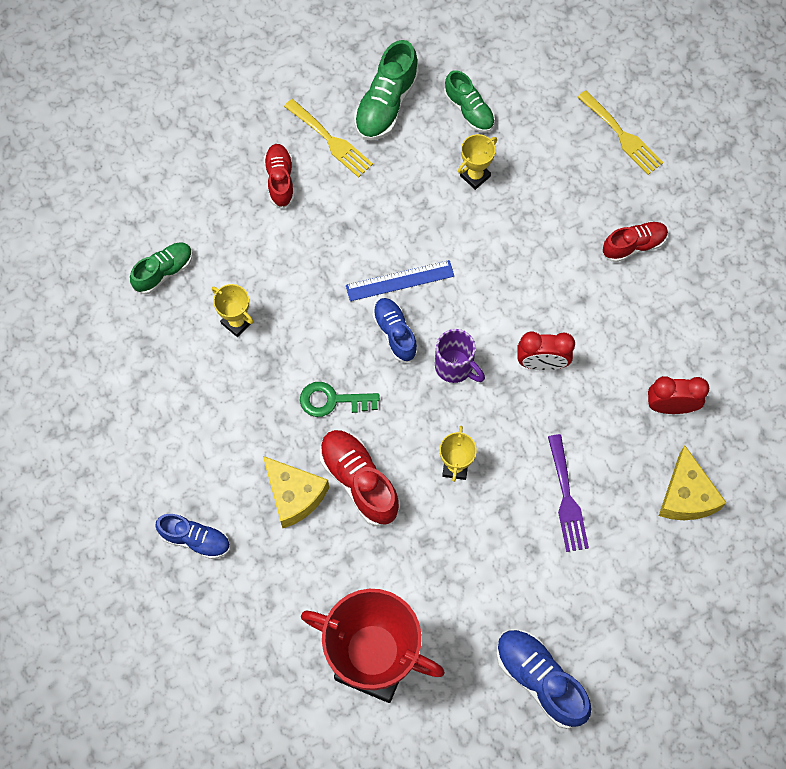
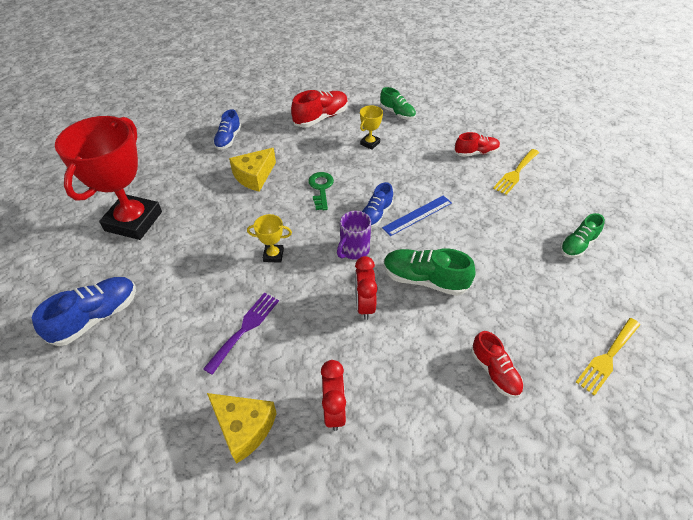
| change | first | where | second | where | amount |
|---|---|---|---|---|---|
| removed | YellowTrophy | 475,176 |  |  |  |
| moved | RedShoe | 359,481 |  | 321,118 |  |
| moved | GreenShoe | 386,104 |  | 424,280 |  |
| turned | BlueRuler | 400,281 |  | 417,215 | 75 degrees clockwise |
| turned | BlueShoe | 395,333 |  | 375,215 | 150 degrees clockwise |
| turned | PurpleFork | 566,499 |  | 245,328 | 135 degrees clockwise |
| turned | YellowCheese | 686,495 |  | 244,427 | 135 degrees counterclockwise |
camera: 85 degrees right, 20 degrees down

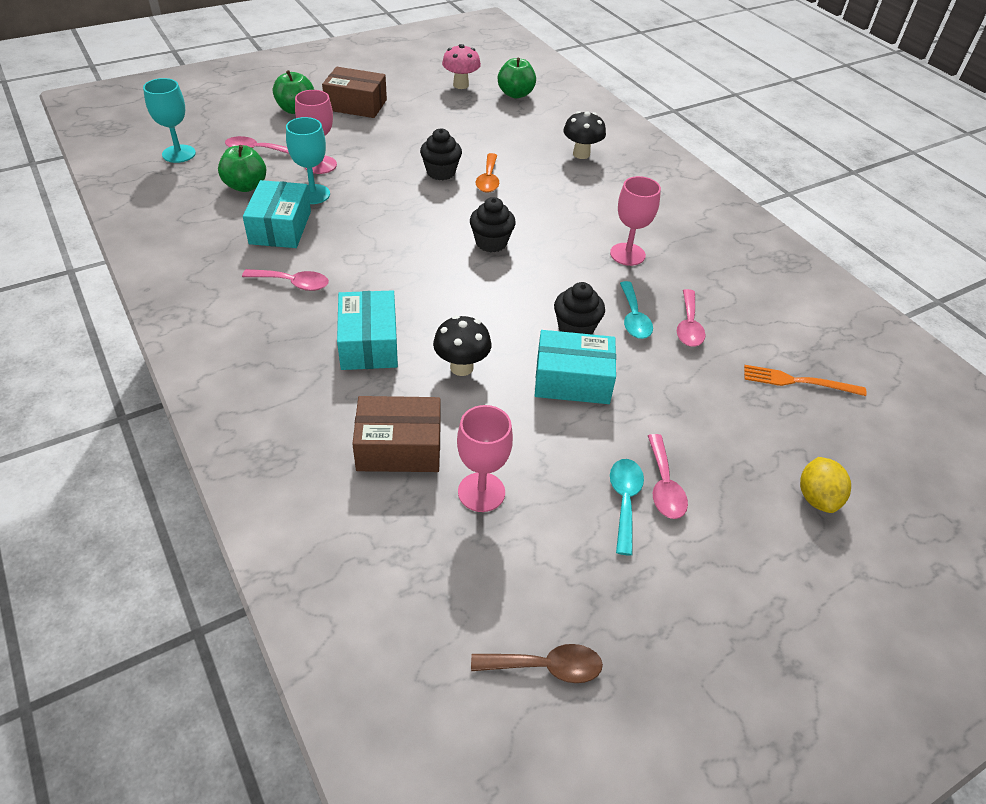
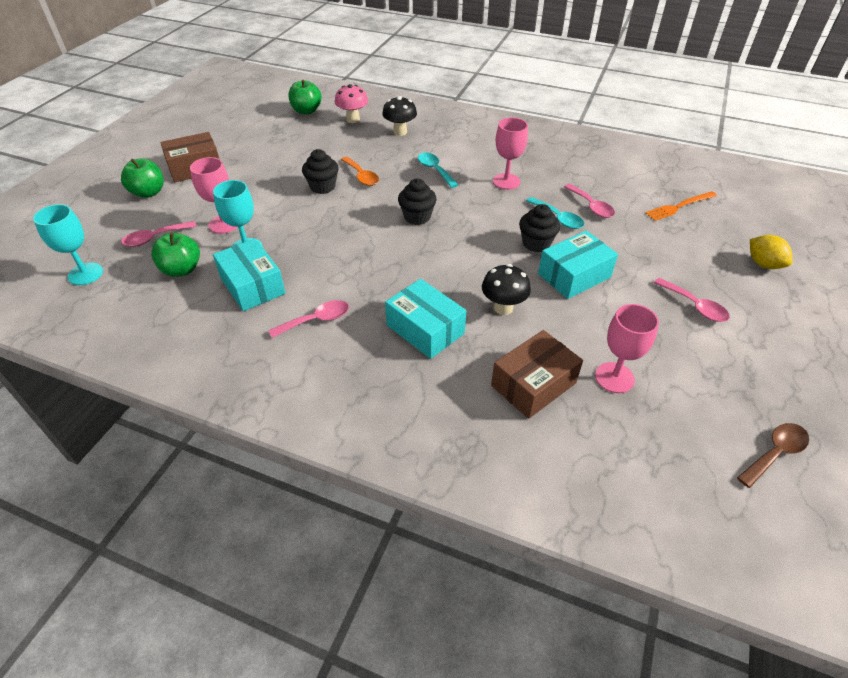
| change | first | where | second | where | amount |
|---|---|---|---|---|---|
| moved | PinkMushroom | 461,85 |  | 353,119 |  |
| moved | TurquoiseSpoon | 624,501 |  | 435,170 |  |
camera: 35 degrees left, 0 degrees up

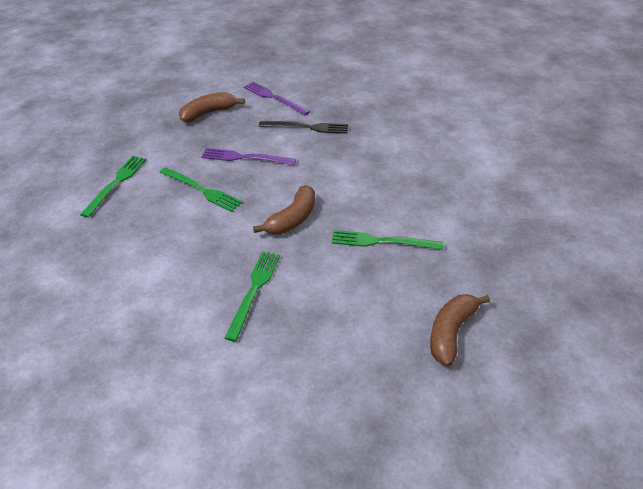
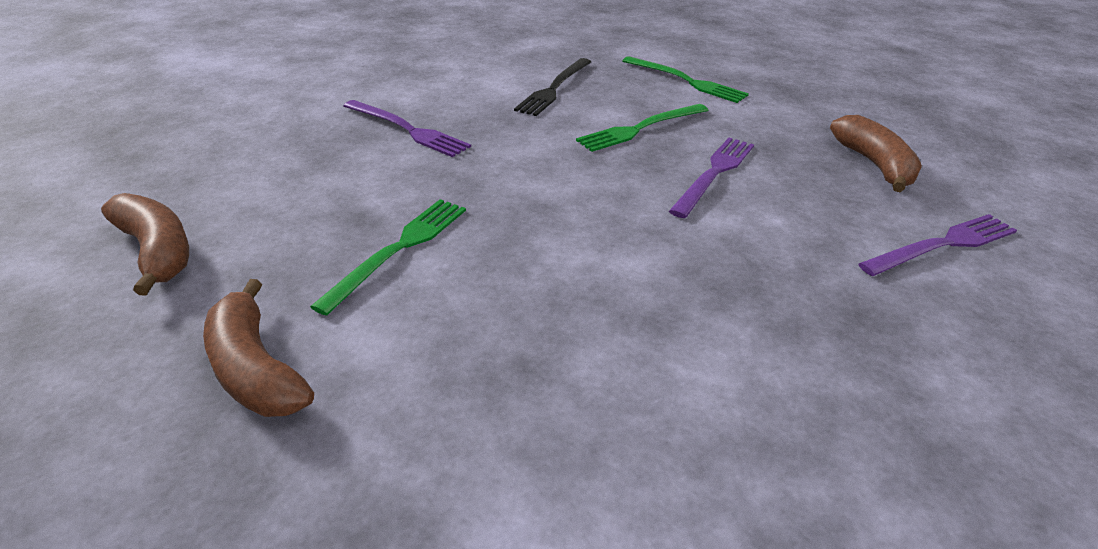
| change | first | where | second | where | amount |
|---|---|---|---|---|---|
| moved | BrownBanana | 292,219 |  | 255,369 |  |
| moved | BlackFork | 307,127 |  | 554,88 |  |
| recoloured | GreenFork | 254,291 | PurpleFork | 407,130 |  |
camera: 110 degrees right, 5 degrees down

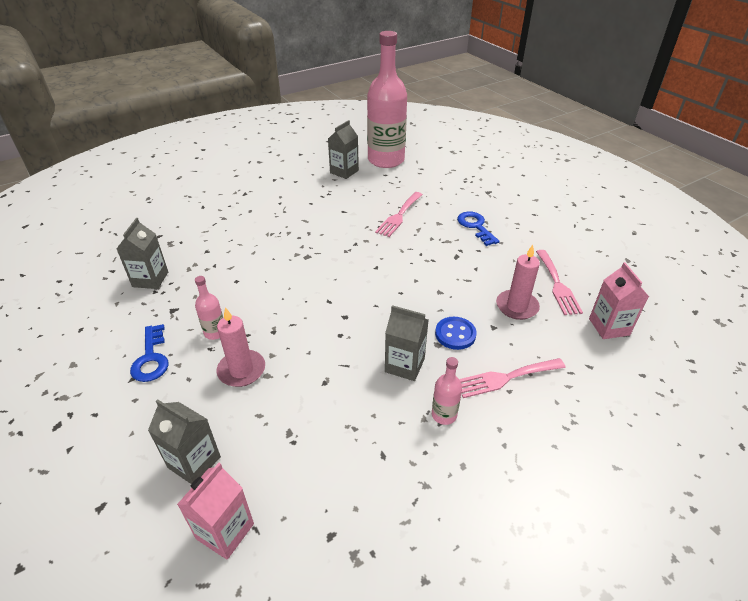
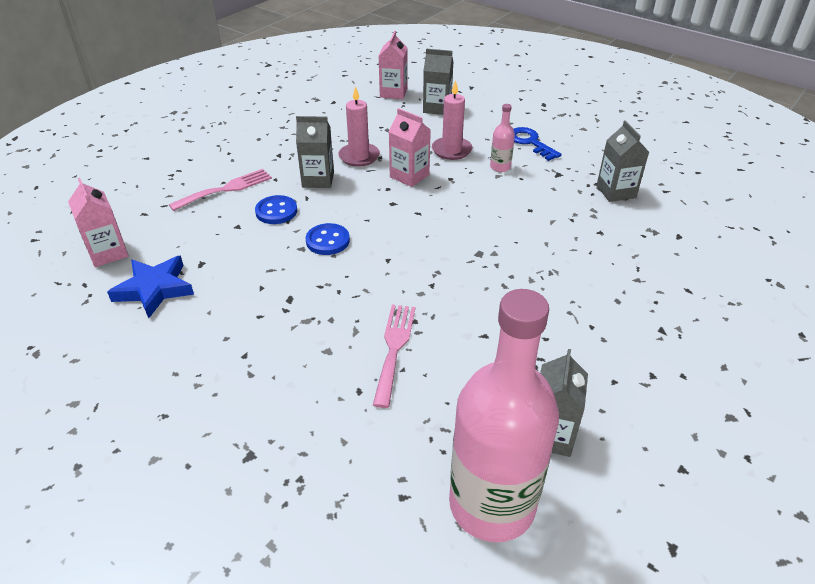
| change | first | where | second | where | amount |
|---|---|---|---|---|---|
| removed | PinkBottle | 444,415 |  |  |  |
| removed | BlueKey | 475,226 |  |  |  |
| added |  |  | BlueButton | 327,241 |  |
| added |  |  | PinkCarton | 409,176 |  |
| moved | PinkCandle | 517,306 |  | 359,156 |  |
| replaced | PinkFork | 557,285 | BlueStar | 154,289 |  |
camera: 160 degrees right, 0 degrees up

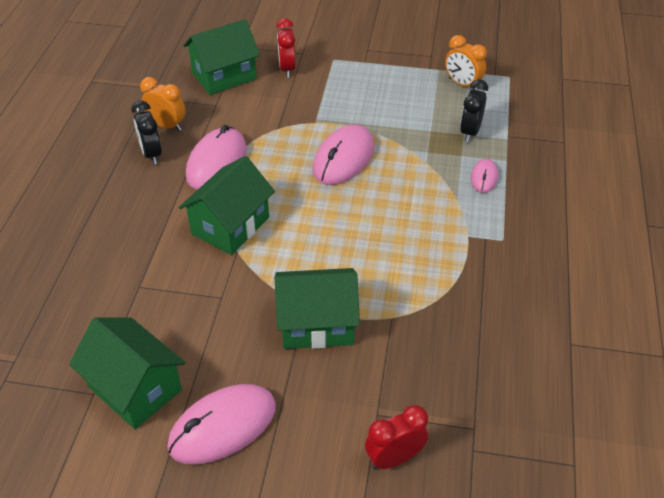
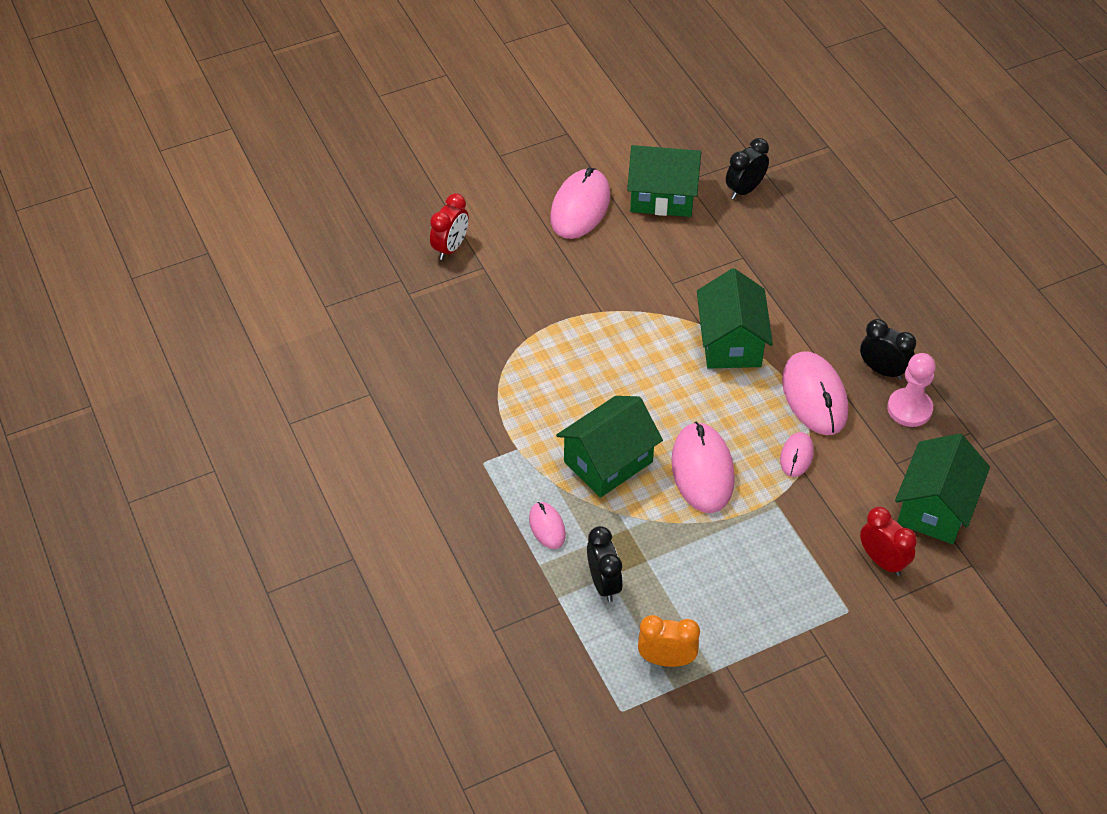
| change | first | where | second | where | amount |
|---|---|---|---|---|---|
| added |  |  | BlackClock | 744,190 |  |
| added |  |  | PinkMouse | 796,456 |  |
| moved | GreenHouse | 317,324 |  | 608,462 |  |
| replaced | OrangeClock | 167,126 | PinkPawn | 909,409 |  |
camera: 145 degrees right, 5 degrees up

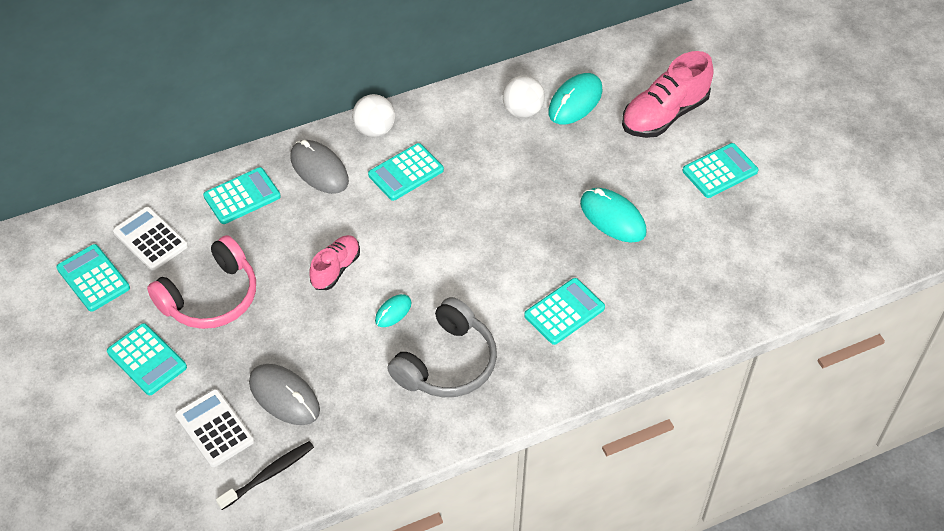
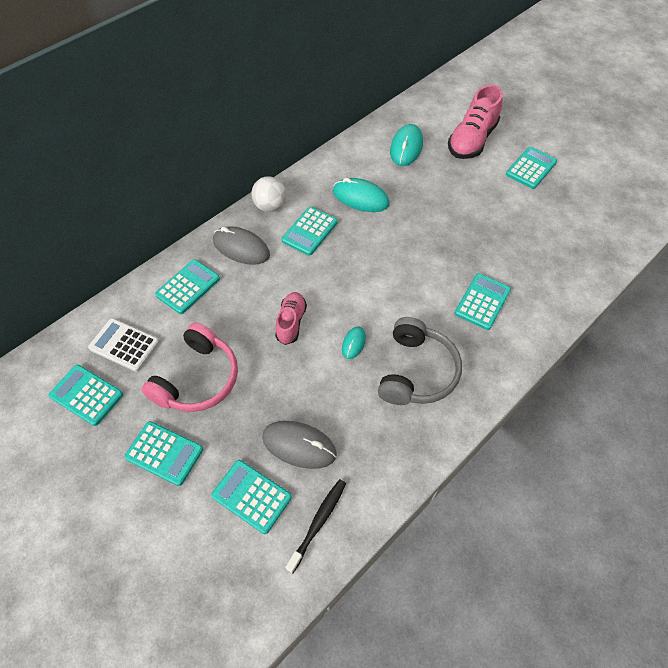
| change | first | where | second | where | amount |
|---|---|---|---|---|---|
| removed | WhiteBall | 522,111 |  |  |  |
| moved | TurquoiseMouse | 612,218 |  | 360,198 |  |
| recoloured | WhiteCalculator | 215,428 | TurquoiseCalculator | 252,496 |  |
camera: 20 degrees left, 5 degrees up

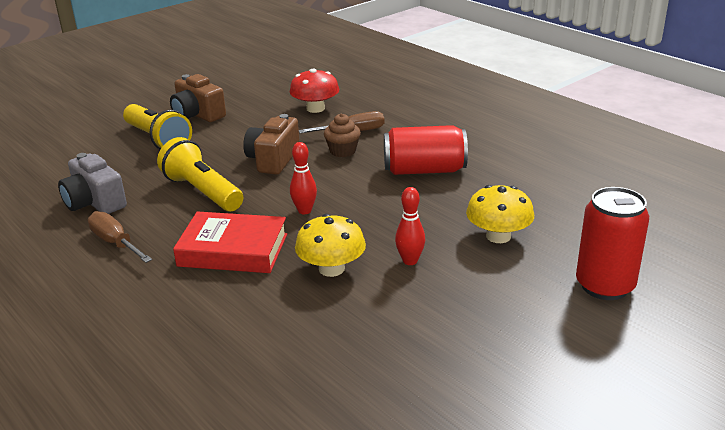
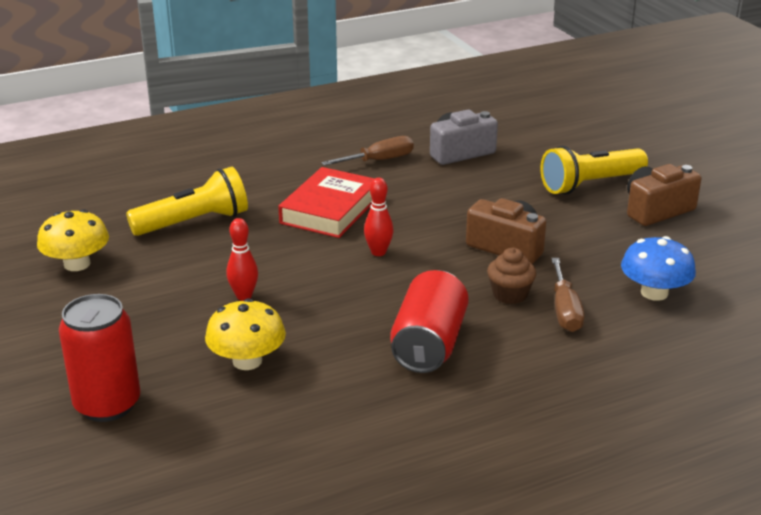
| change | first | where | second | where | amount |
|---|---|---|---|---|---|
| moved | YellowFlashlight | 202,192 |  | 194,222 |  |
| moved | YellowMushroom | 331,269 |  | 77,264 |  |
| recoloured | RedMushroom | 315,108 | BlueMushroom | 654,293 |  |
camera: 105 degrees right, 0 degrees up

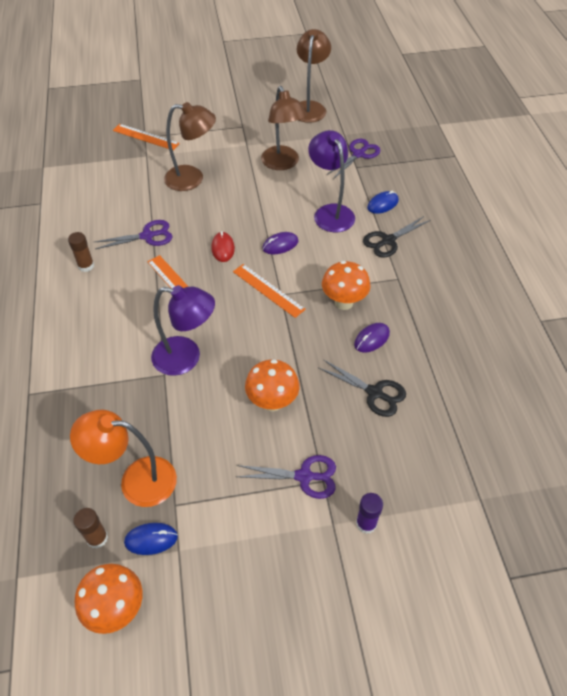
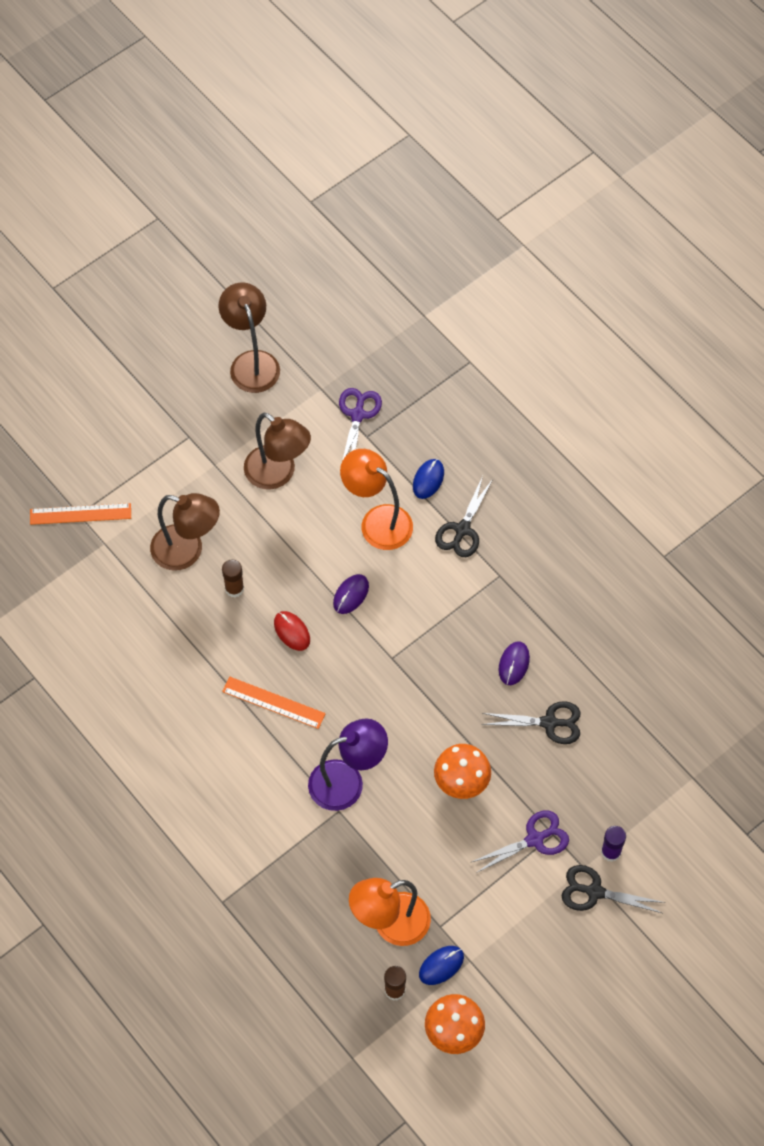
| change | first | where | second | where | amount |
|---|---|---|---|---|---|
| removed | PurpleScissors | 147,236 |  |  |  |
| removed | OrangeRuler | 268,290 |  |  |  |
| removed | OrangeMushroom | 344,302 |  |  |  |
| added |  |  | BlackScissors | 594,892 |  |
| moved | BrownGlueStick | 86,266 |  | 234,588 |  |
| recoloured | PurpleLamp | 330,212 | OrangeLamp | 377,521 |  |
| turned | BrownLamp | 192,179 |  | 187,551 | 45 degrees clockwise |
camera: 30 degrees left, 10 degrees up

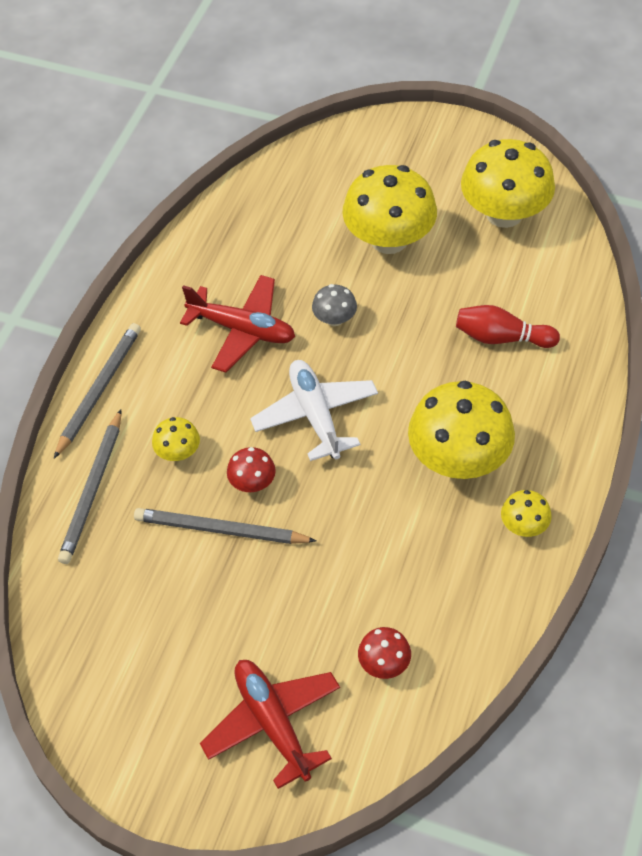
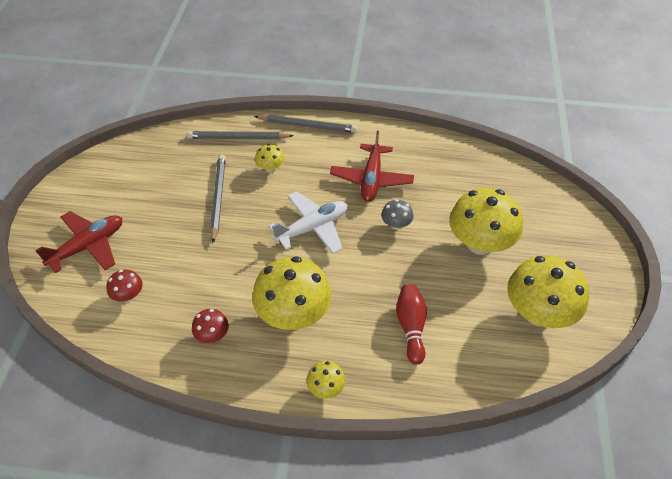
| change | first | where | second | where | amount |
|---|---|---|---|---|---|
| moved | RedMushroom | 252,482 |  | 212,335 |  |
| moved | YellowMushroom | 523,525 |  | 326,388 |  |
camera: 75 degrees right, 5 degrees down

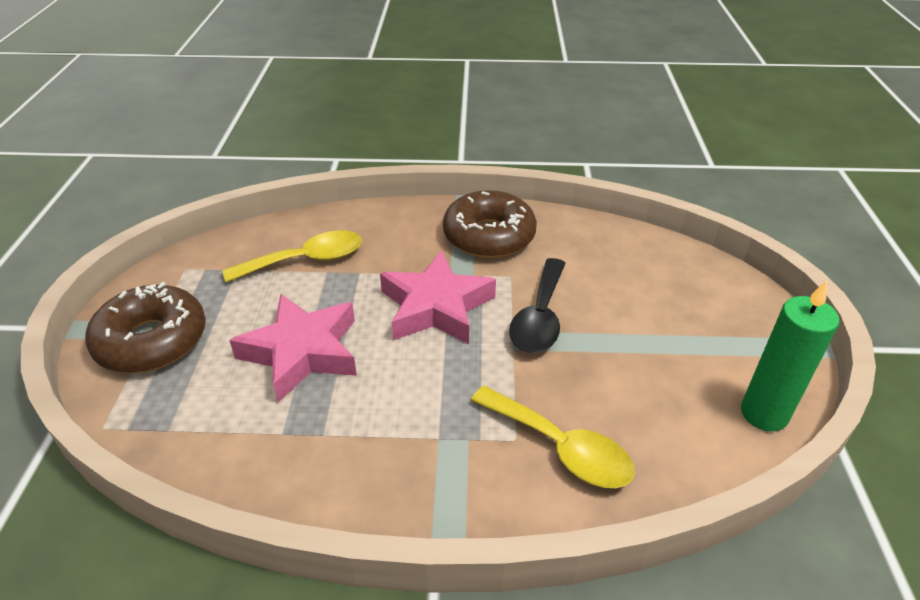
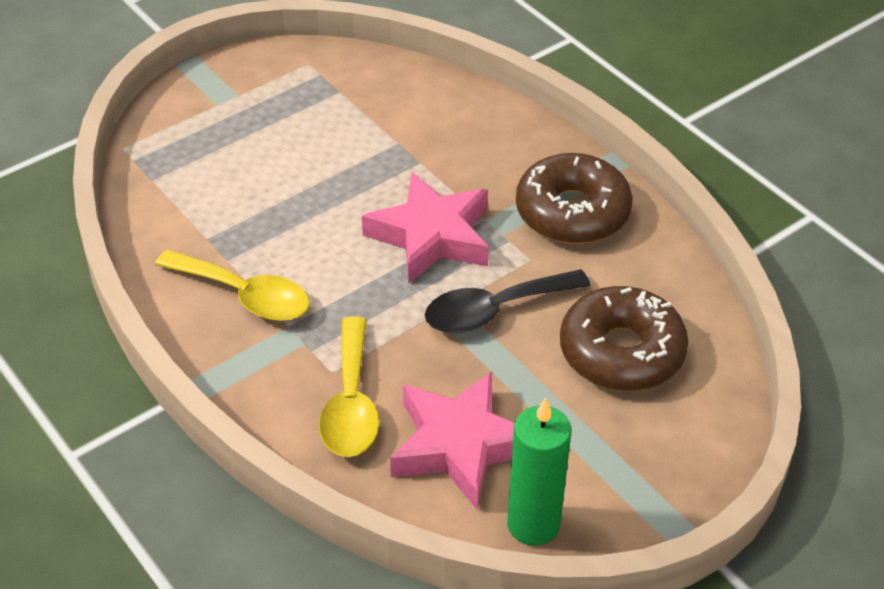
| change | first | where | second | where | amount |
|---|---|---|---|---|---|
| moved | BrownDonut | 152,341 |  | 621,352 |  |
| moved | YellowSpoon | 306,260 |  | 245,295 |  |
| moved | PinkStar | 302,352 |  | 460,446 |  |
camera: 50 degrees right, 5 degrees up

